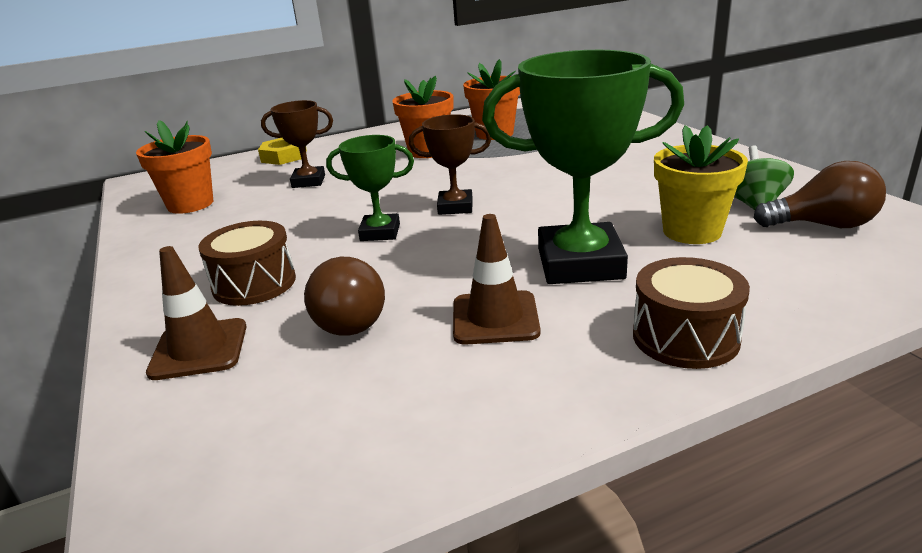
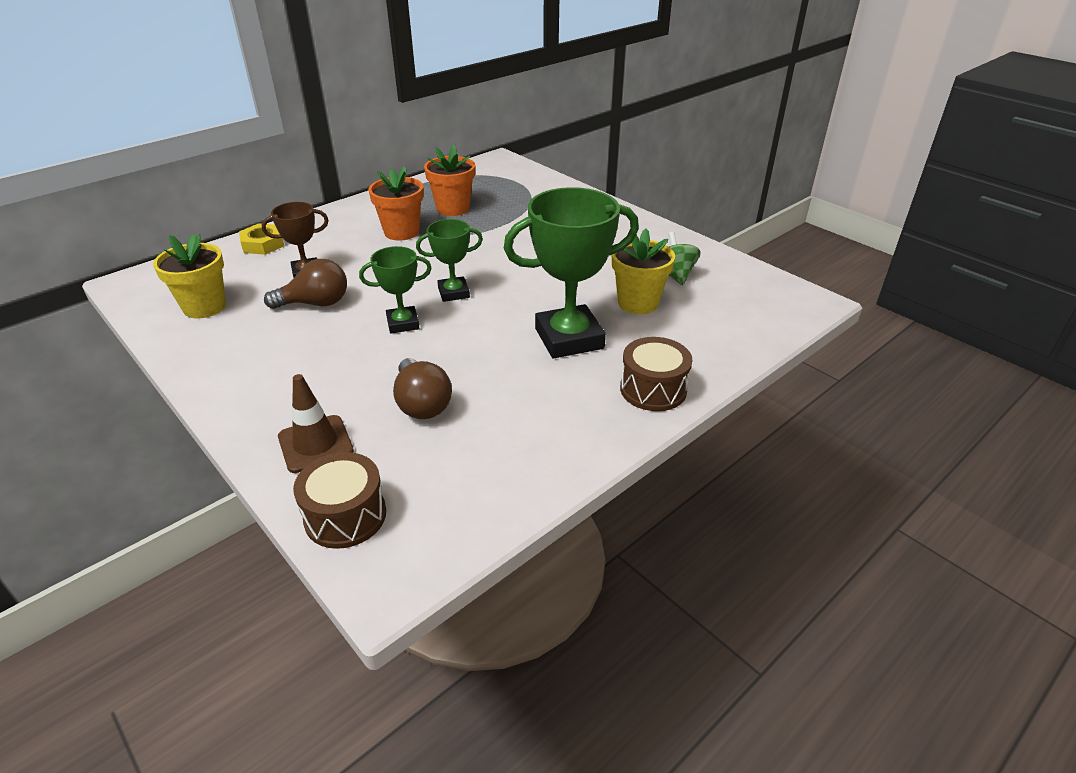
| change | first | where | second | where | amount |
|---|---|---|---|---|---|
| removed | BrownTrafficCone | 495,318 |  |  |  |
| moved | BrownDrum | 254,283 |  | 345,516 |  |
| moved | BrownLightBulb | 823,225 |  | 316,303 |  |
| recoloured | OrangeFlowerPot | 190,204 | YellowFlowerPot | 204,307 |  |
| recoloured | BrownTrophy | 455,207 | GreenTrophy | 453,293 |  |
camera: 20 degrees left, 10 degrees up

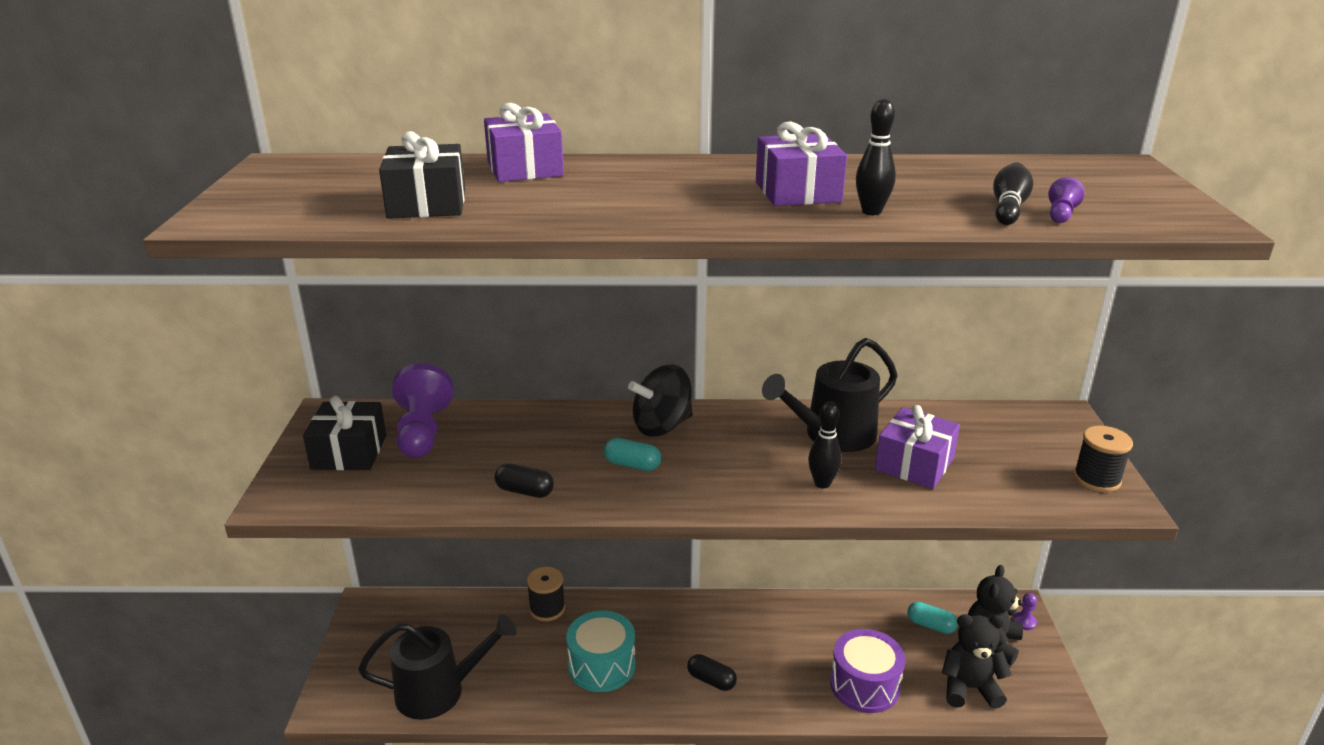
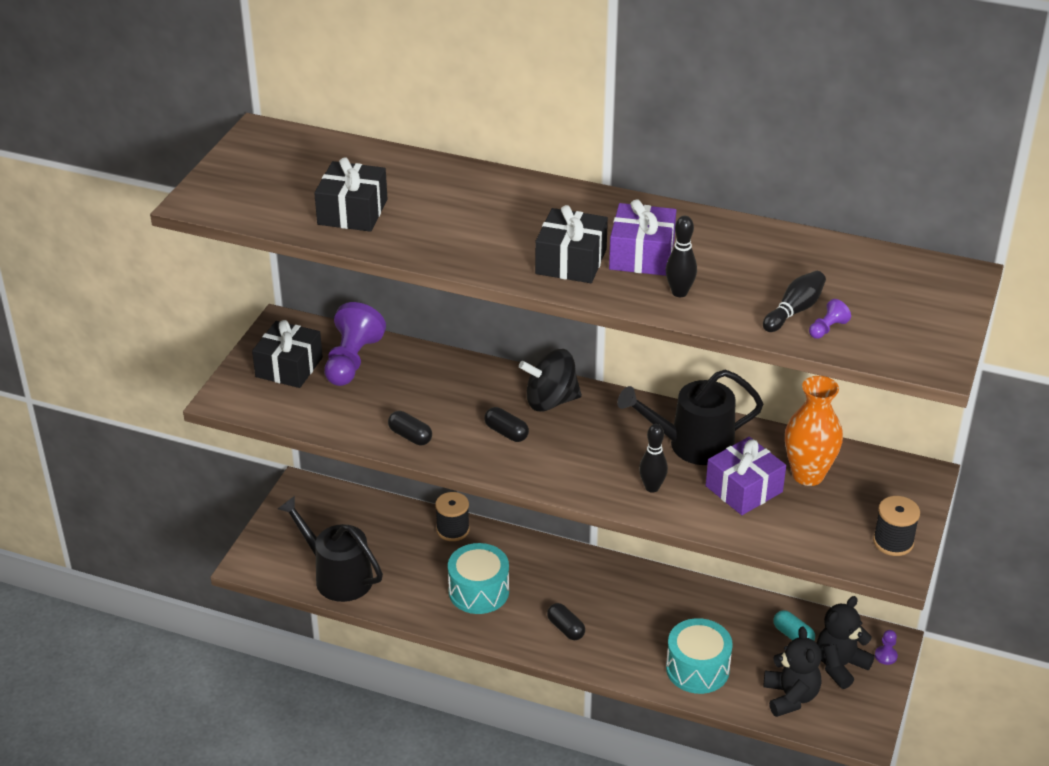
| change | first | where | second | where | amount |
|---|---|---|---|---|---|
| removed | PurpleGift | 525,169 |  |  |  |
| added |  |  | BlackGift | 571,261 |  |
| added |  |  | OrangeVase | 808,475 |  |
| recoloured | TurquoiseCapsule | 632,465 | BlackCapsule | 506,433 |  |
| recoloured | PurpleDrum | 864,685 | TurquoiseDrum | 697,669 |  |
| turned | BlackWateringCan | 439,691 |  | 338,576 | 150 degrees counterclockwise |
| turned | BlackTeddyBear | 969,688 |  | 790,697 | 60 degrees clockwise |
camera: 20 degrees right, 10 degrees up

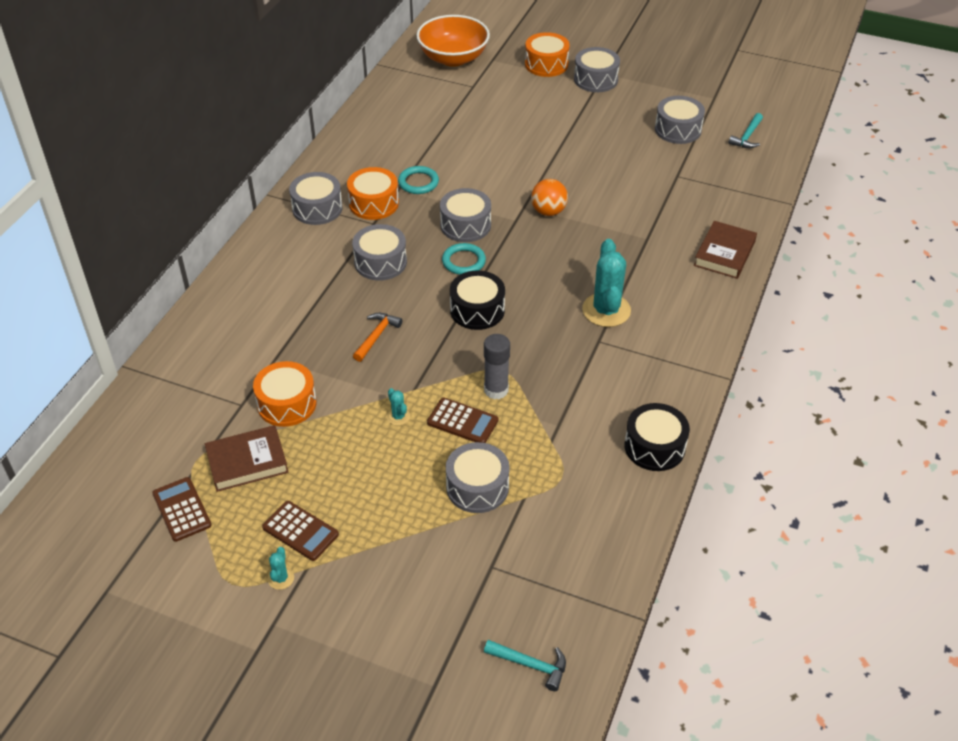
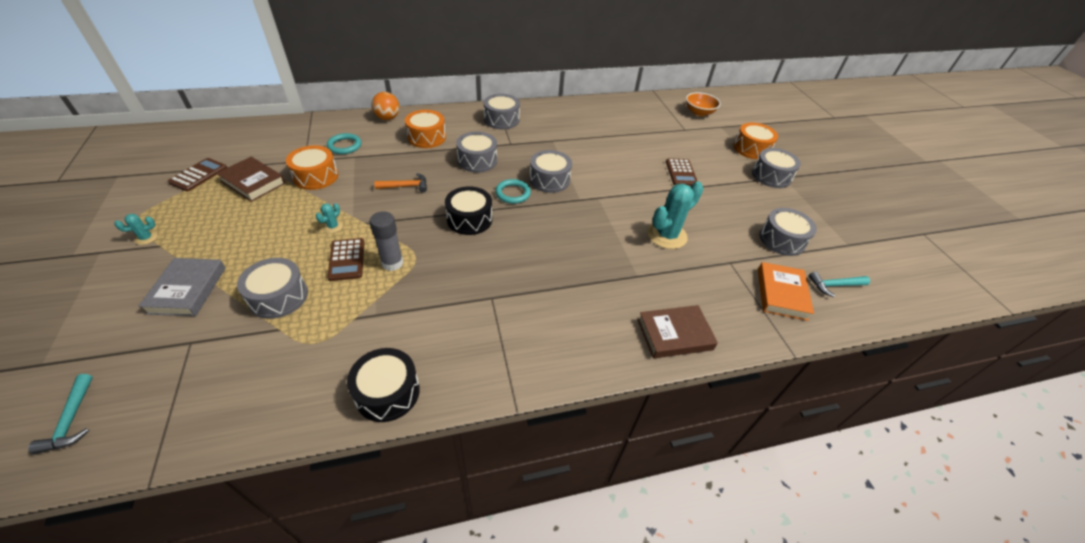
| change | first | where | second | where | amount |
|---|---|---|---|---|---|
| added |  |  | GreyBook | 187,290 |  |
| added |  |  | OrangeBook | 781,294 |  |
| moved | BrownCalculator | 300,531 |  | 681,173 |  |
| moved | OrangeDrum | 374,203 |  | 427,137 |  |
| moved | TurquoiseRing | 418,182 |  | 344,146 |  |
| moved | OrangeBall | 548,211 |  | 388,118 |  |
| moved | TurquoiseCactus | 606,310 |  | 667,235 |  |
| resized | OrangeBowl | 453,58 |  | 699,112 | x0.61 |
camera: 50 degrees right, 0 degrees up

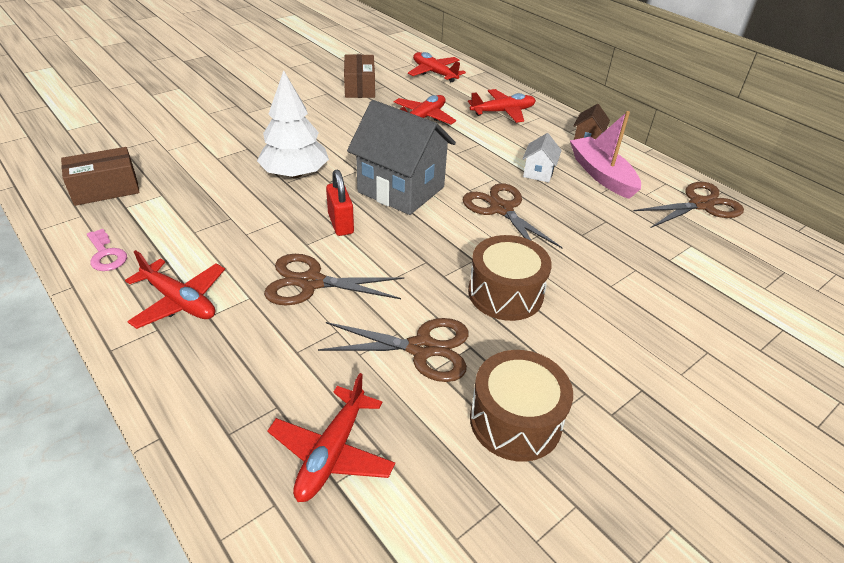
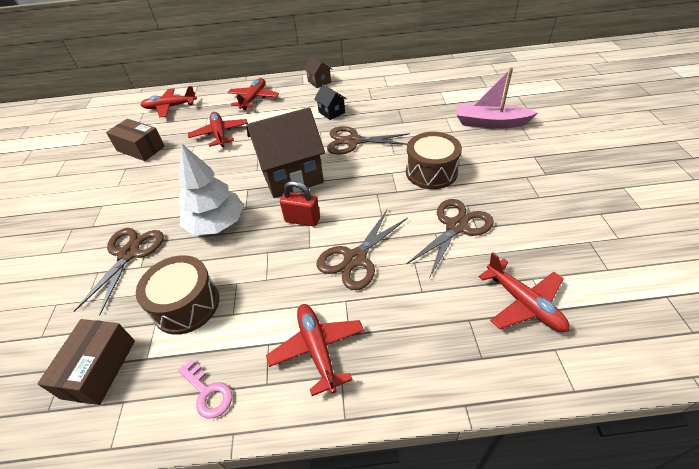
| change | first | where | second | where | amount |
|---|---|---|---|---|---|
| moved | BrownDrum | 515,420 |  | 186,305 |  |
| moved | PinkBoat | 601,175 |  | 490,123 |  |
| moved | BrownScissors | 701,205 |  | 129,254 |  |
| recoloured | GreyHouse | 401,189 | BrownHouse | 291,176 |  |
| recoloured | WhiteHouse | 538,173 | BlackHouse | 331,112 |  |
| turned | PinkKey | 106,254 |  | 208,392 | 45 degrees clockwise |
| turned | RedPlane | 179,301 |  | 317,349 | 90 degrees counterclockwise |
camera: 50 degrees left, 5 degrees up

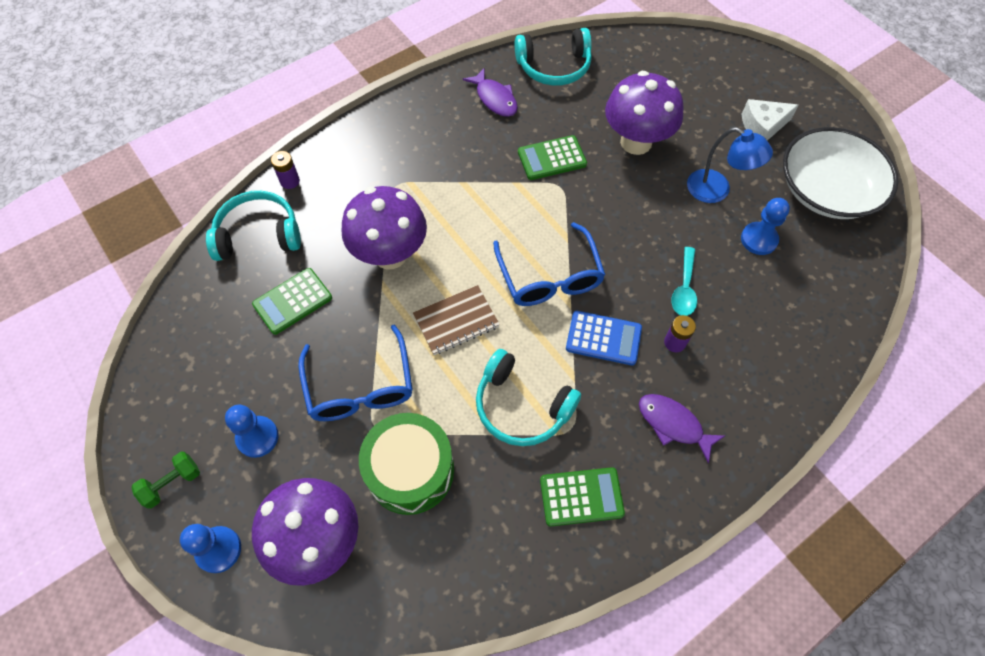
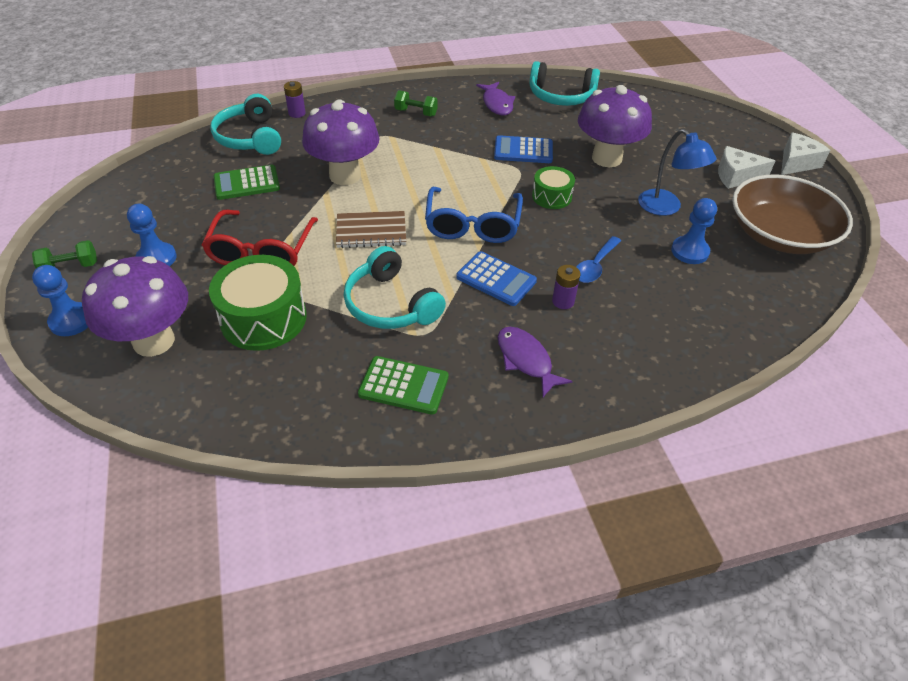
| change | first | where | second | where | amount |
|---|---|---|---|---|---|
| added |  |  | GreenDumbbell | 416,113 |  |
| added |  |  | GreenDrum | 551,196 |  |
| added |  |  | WhiteCheese | 796,163 |  |
| recoloured | BlueGlasses | 360,387 | RedGlasses | 261,251 |  |
| recoloured | GreenCalculator | 552,158 | BlueCalculator | 523,151 |  |
| recoloured | TurquoiseSpoon | 684,288 | BlueSpoon | 595,266 |  |
| recoloured | WhiteBowl | 826,190 | BrownBowl | 779,234 |  |
| turned | TurquoiseHeadphones | 258,234 |  | 250,138 | 120 degrees counterclockwise |
camera: 20 degrees right, 15 degrees down

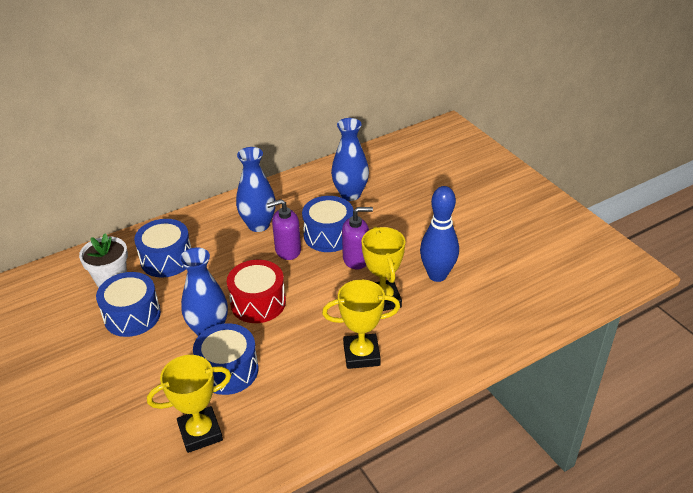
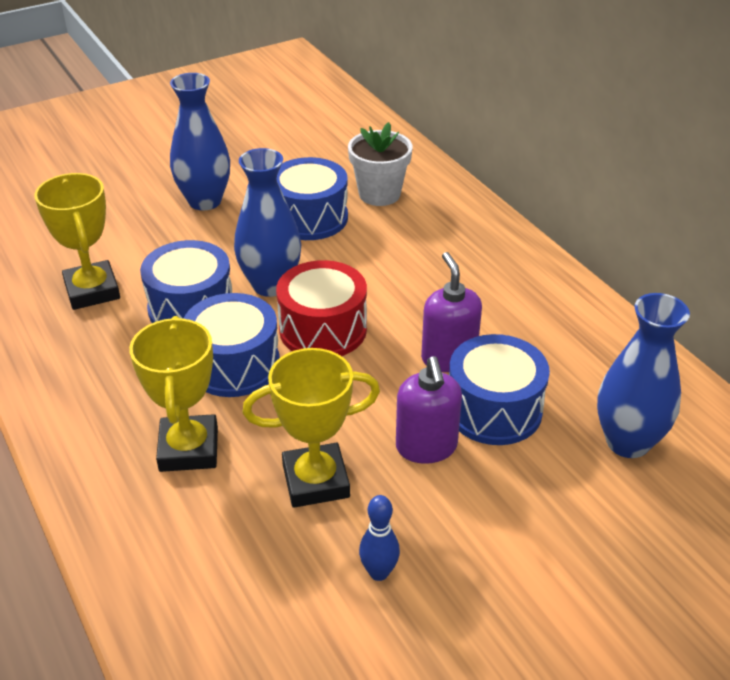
| change | first | where | second | where | amount |
|---|---|---|---|---|---|
| moved | BlueDrum | 166,259 |  | 234,365 |  |
| moved | BlueVase | 258,225 |  | 205,201 |  |
| resized | BlueBowlingPin | 437,275 |  | 379,572 | x0.50 |
camera: 90 degrees right, 0 degrees up

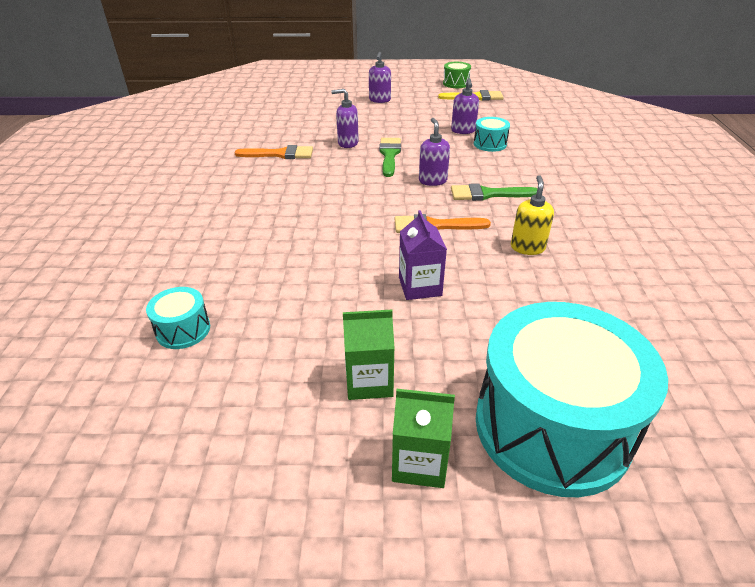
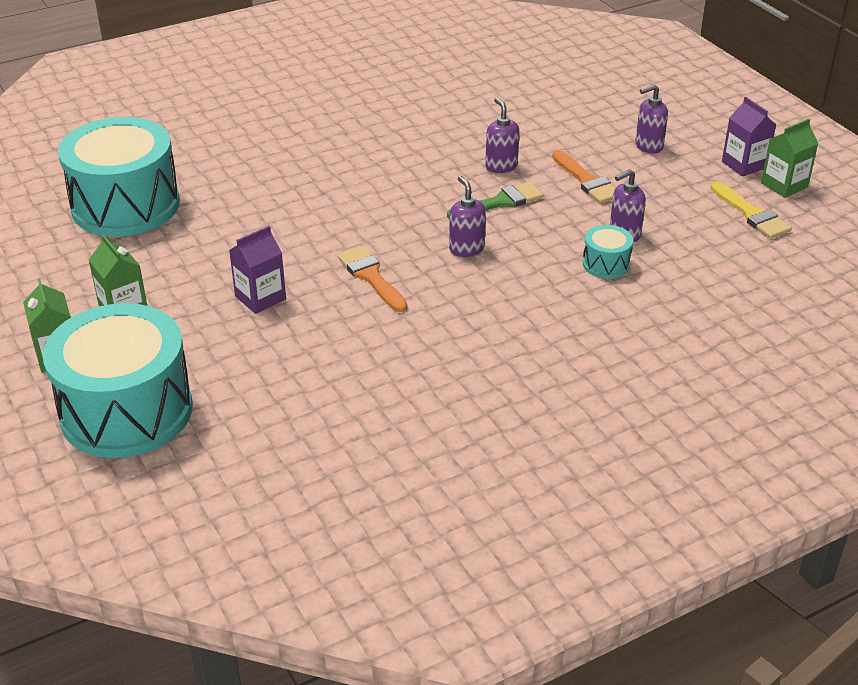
| change | first | where | second | where | amount |
|---|---|---|---|---|---|
| removed | GreenBrush | 488,194 |  |  |  |
| removed | YellowSoapDispenser | 527,247 |  |  |  |
| added |  |  | PurpleCarton | 744,165 |  |
| moved | OrangeBrush | 280,154 |  | 587,181 |  |
| replaced | GreenDrum | 456,83 | GreenCarton | 784,185 |  |
| turned | PurpleSoapDispenser | 432,181 |  | 466,249 | 75 degrees counterclockwise |
| resized | TurquoiseDrum | 183,330 |  | 126,205 | x2.39 |
camera: 60 degrees right, 0 degrees up

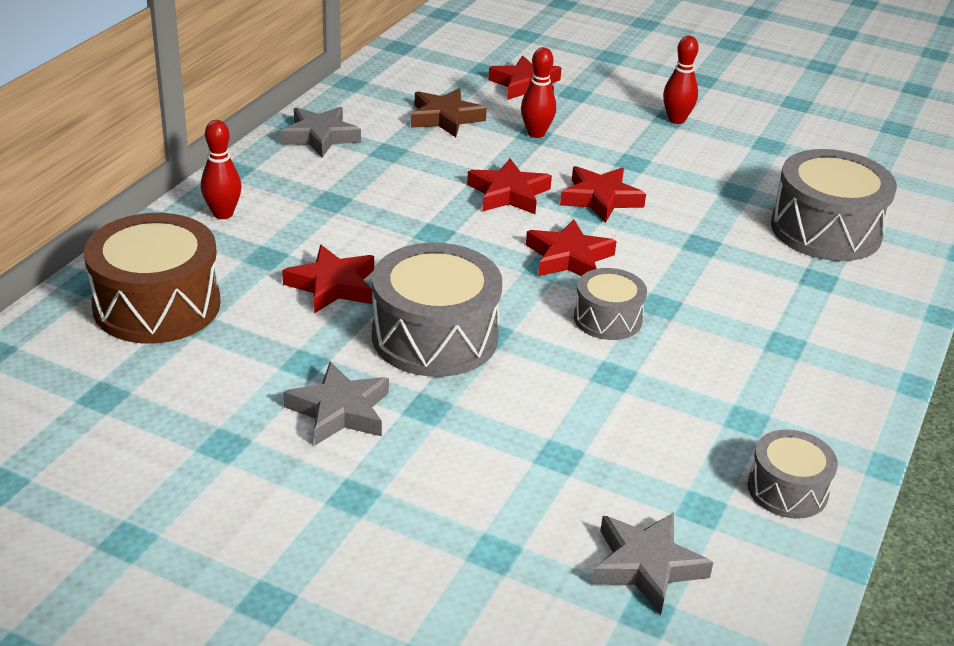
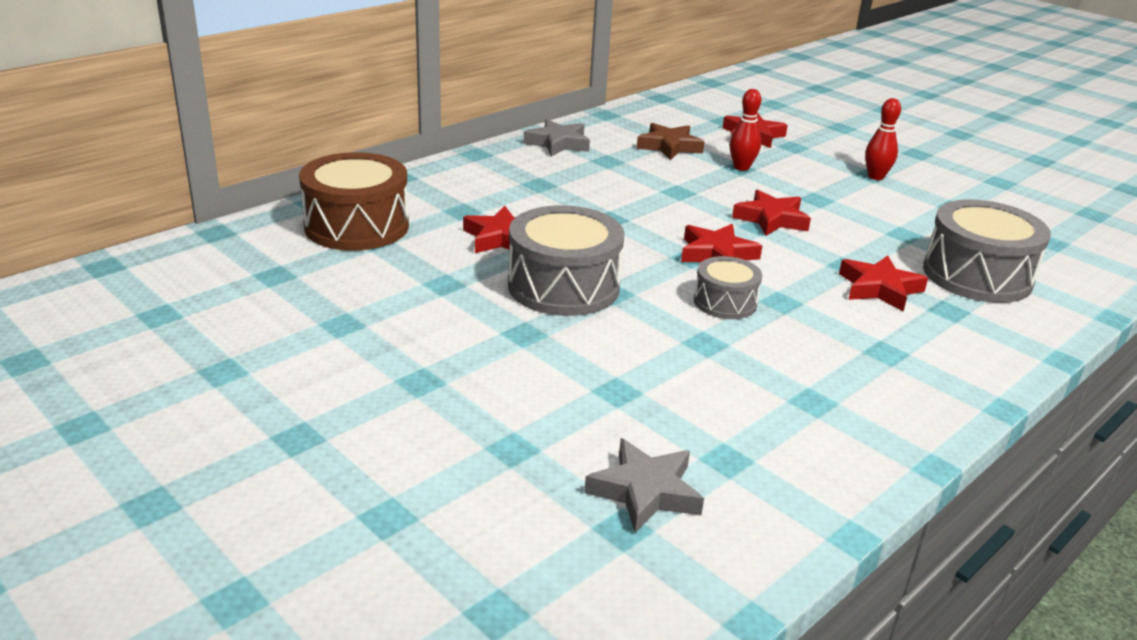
| change | first | where | second | where | amount |
|---|---|---|---|---|---|
| removed | RedBowlingPin | 223,214 |  |  |  |
| removed | GreyStar | 339,411 |  |  |  |
| removed | GreyDrum | 787,489 |  |  |  |
| moved | RedStar | 508,194 |  | 879,288 |  |
camera: 20 degrees right, 5 degrees down

